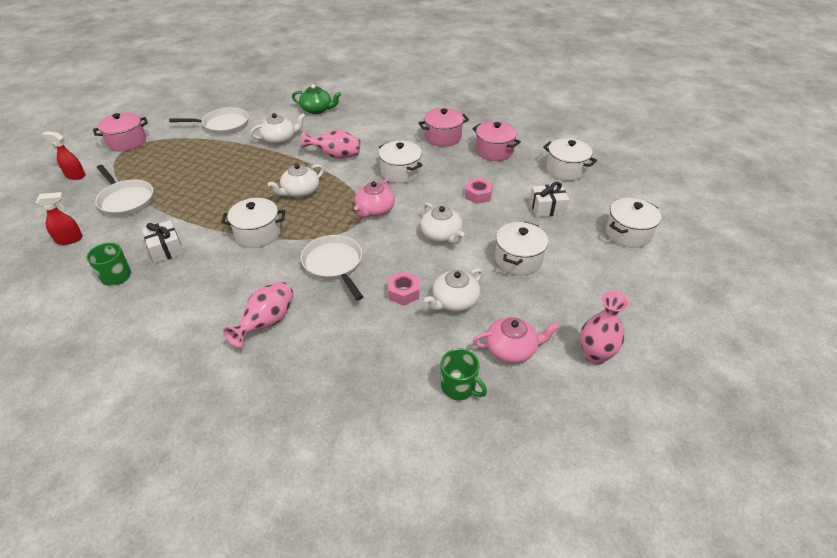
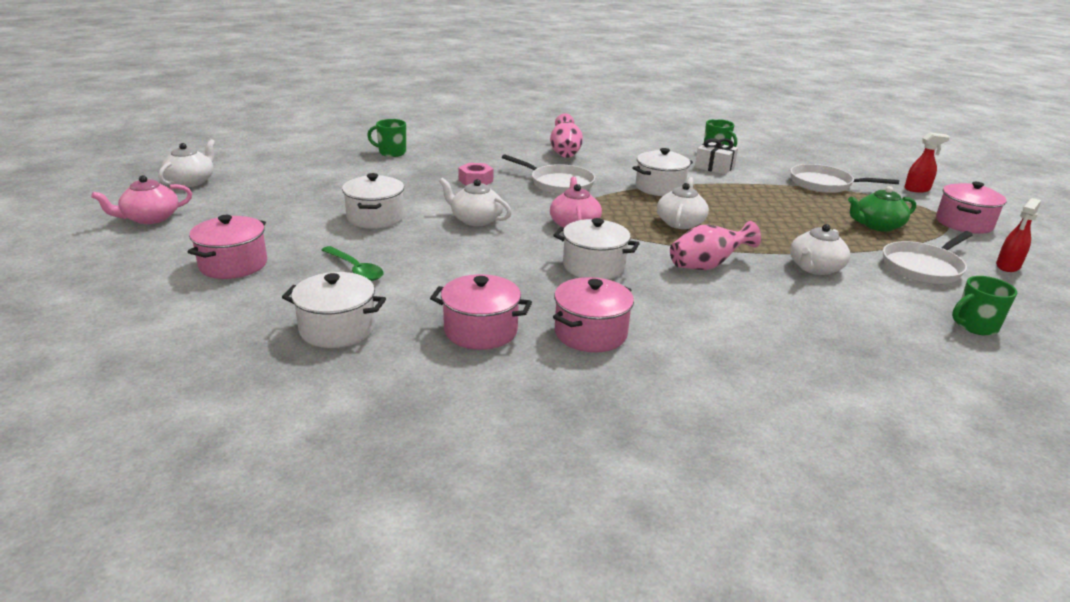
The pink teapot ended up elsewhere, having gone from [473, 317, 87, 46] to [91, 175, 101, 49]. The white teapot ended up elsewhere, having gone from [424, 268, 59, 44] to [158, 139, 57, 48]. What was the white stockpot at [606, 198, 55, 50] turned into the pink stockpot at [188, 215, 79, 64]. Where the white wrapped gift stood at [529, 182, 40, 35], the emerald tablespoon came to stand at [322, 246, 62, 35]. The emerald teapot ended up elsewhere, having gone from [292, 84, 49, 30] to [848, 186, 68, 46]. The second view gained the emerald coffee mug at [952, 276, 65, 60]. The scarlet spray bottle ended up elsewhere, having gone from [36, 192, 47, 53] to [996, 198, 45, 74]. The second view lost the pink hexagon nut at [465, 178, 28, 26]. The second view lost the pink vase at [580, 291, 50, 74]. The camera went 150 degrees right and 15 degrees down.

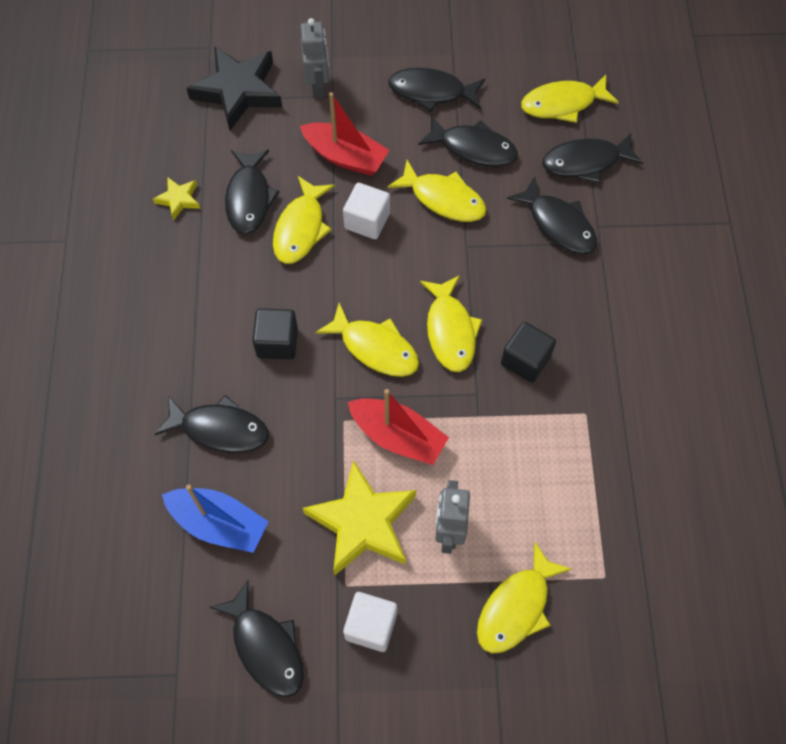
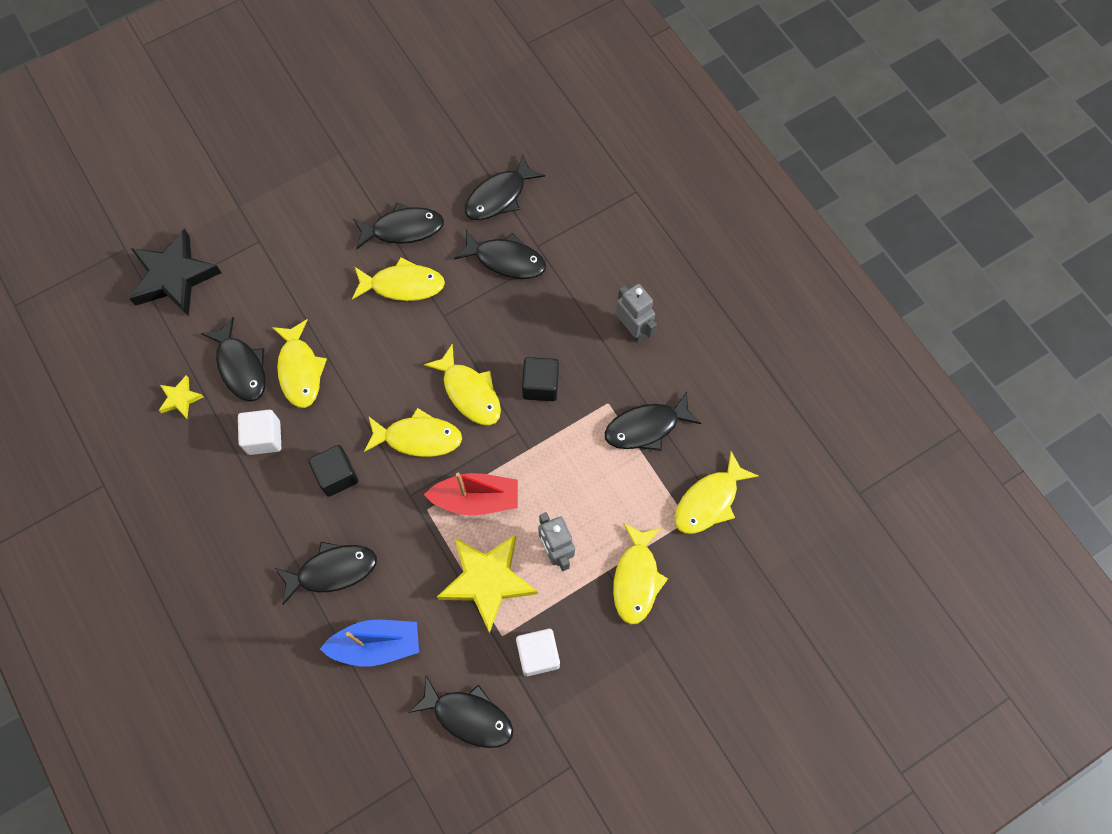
The white solid cube ended up elsewhere, having gone from [343, 183, 47, 56] to [238, 410, 43, 45]. The black fish ended up elsewhere, having gone from [388, 68, 97, 44] to [605, 392, 96, 59]. The ash-grey toy robot ended up elsewhere, having gone from [301, 18, 28, 80] to [616, 284, 41, 59]. The yellow fish ended up elsewhere, having gone from [521, 75, 98, 48] to [674, 451, 85, 83]. The second view lost the scarlet toy boat at [300, 92, 89, 84]. The camera went 30 degrees left and 5 degrees up.

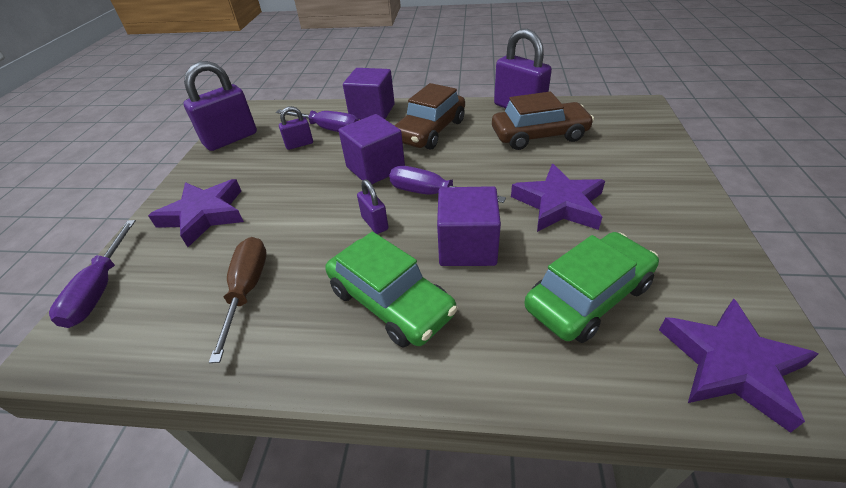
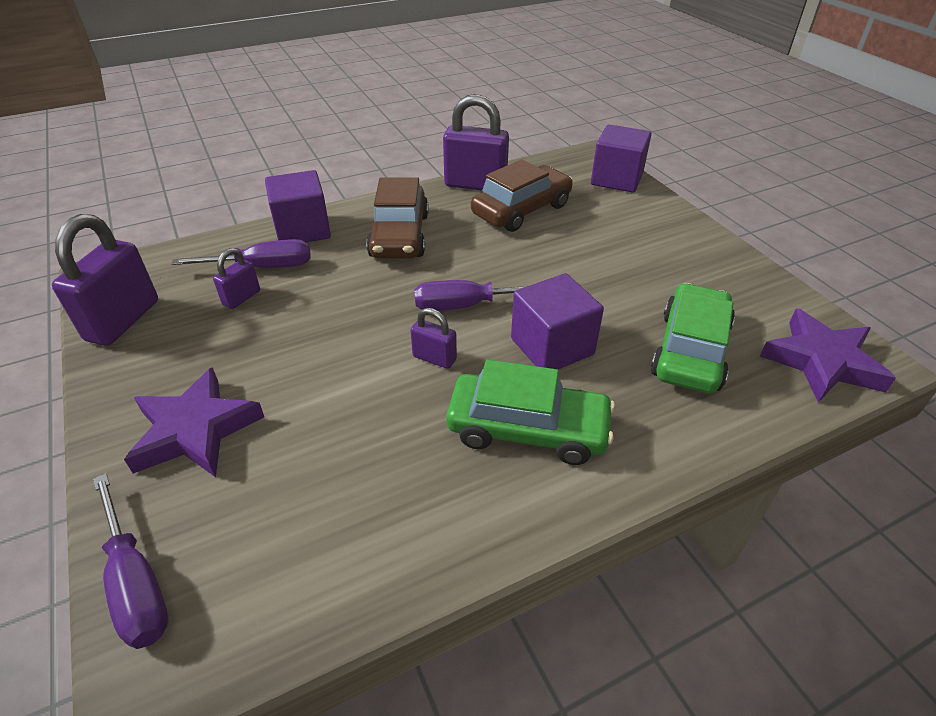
The purple solid cube ended up elsewhere, having gone from [338, 114, 67, 70] to [591, 125, 60, 68]. The second view lost the dark brown flat screwdriver at [209, 237, 58, 126]. The second view lost the purple star at [511, 164, 94, 68]. The camera went 35 degrees left and 0 degrees up.

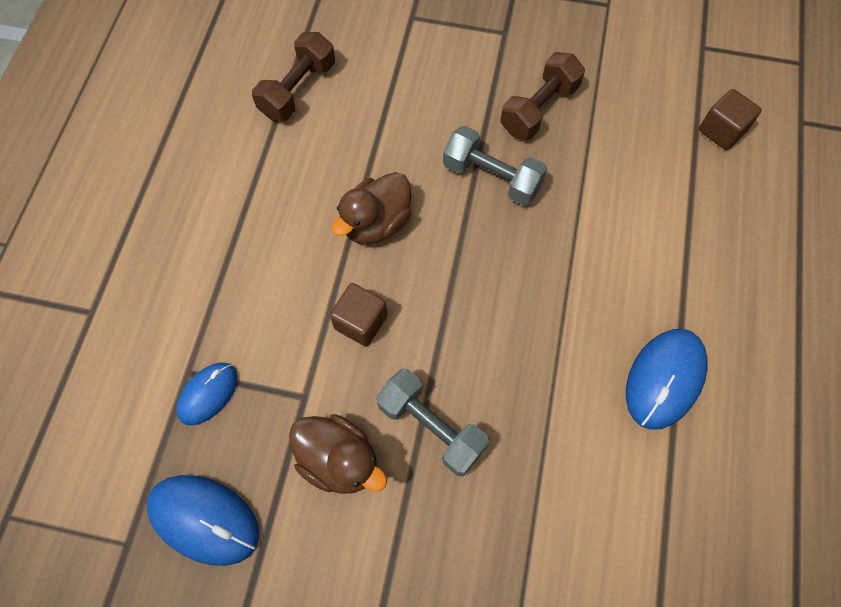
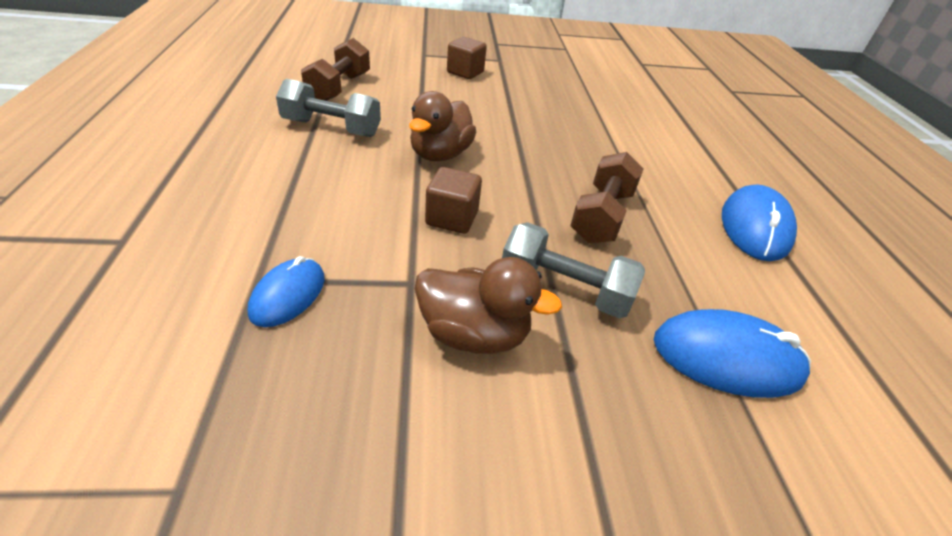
The ash-grey free weight ended up elsewhere, having gone from [443, 126, 104, 80] to [276, 79, 105, 58]. The dark brown solid cube ended up elsewhere, having gone from [699, 89, 63, 61] to [447, 37, 40, 42]. The dark brown free weight ended up elsewhere, having gone from [500, 52, 85, 88] to [570, 152, 73, 91]. The royal blue computer mouse ended up elsewhere, having gone from [147, 475, 112, 91] to [654, 309, 157, 89]. The camera went 20 degrees left and 25 degrees down.

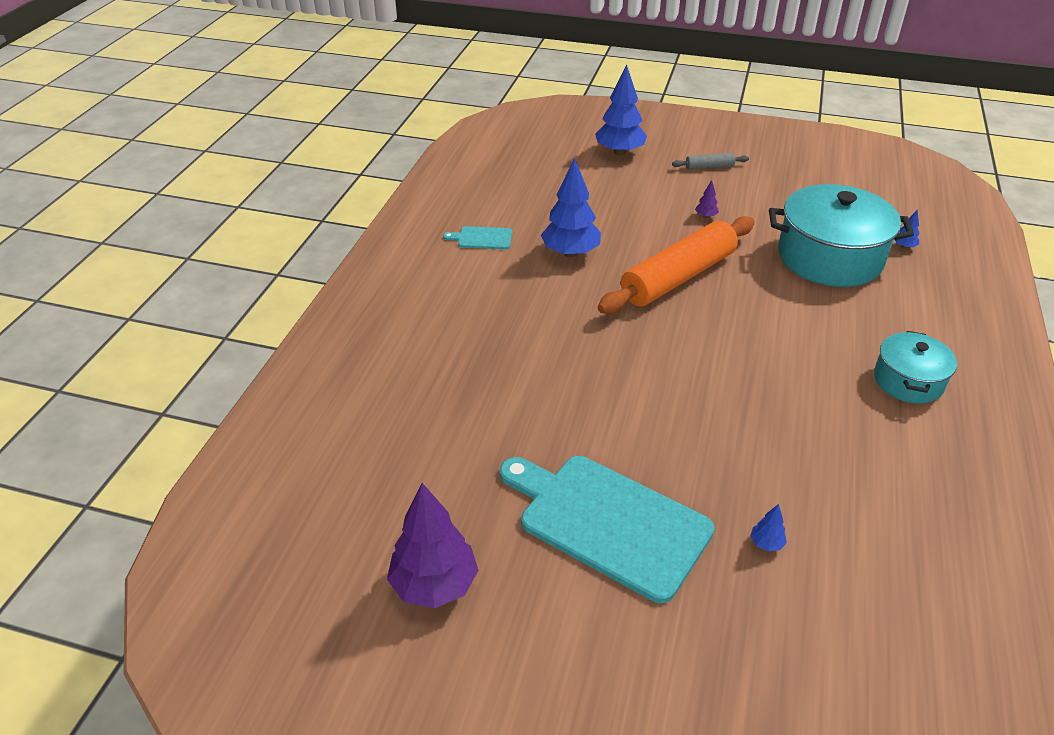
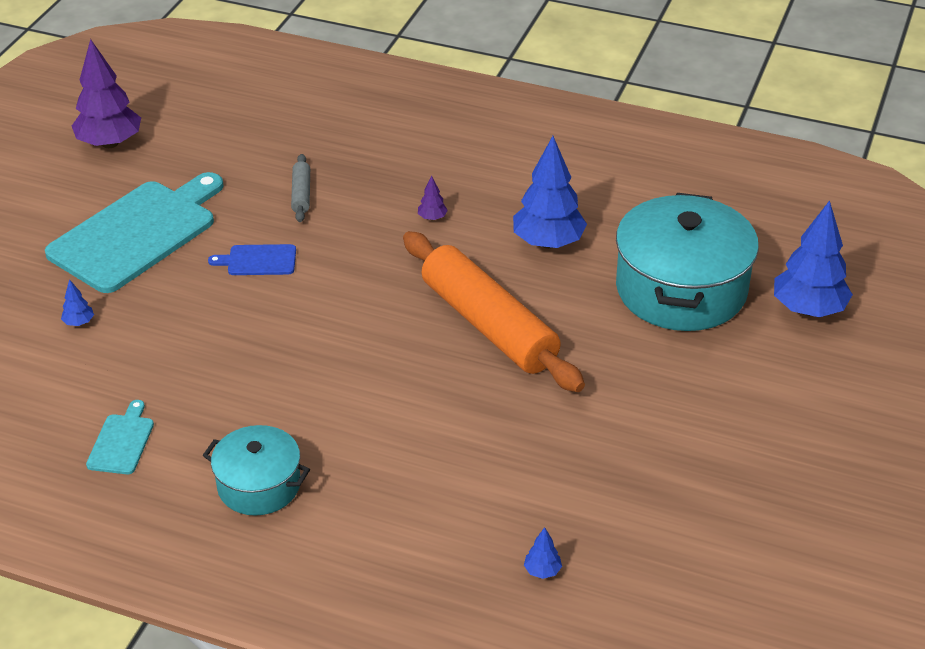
The teal bread board ended up elsewhere, having gone from [443, 226, 69, 23] to [86, 400, 68, 74]. The second view gained the royal blue bread board at [208, 244, 88, 31]. The ash-grey rolling pin ended up elsewhere, having gone from [672, 153, 77, 17] to [291, 154, 19, 68]. The purple toy tree ended up elsewhere, having gone from [695, 180, 24, 38] to [418, 175, 30, 46]. The teal stockpot ended up elsewhere, having gone from [769, 184, 145, 103] to [616, 193, 143, 138]. The camera went 95 degrees right and 0 degrees up.

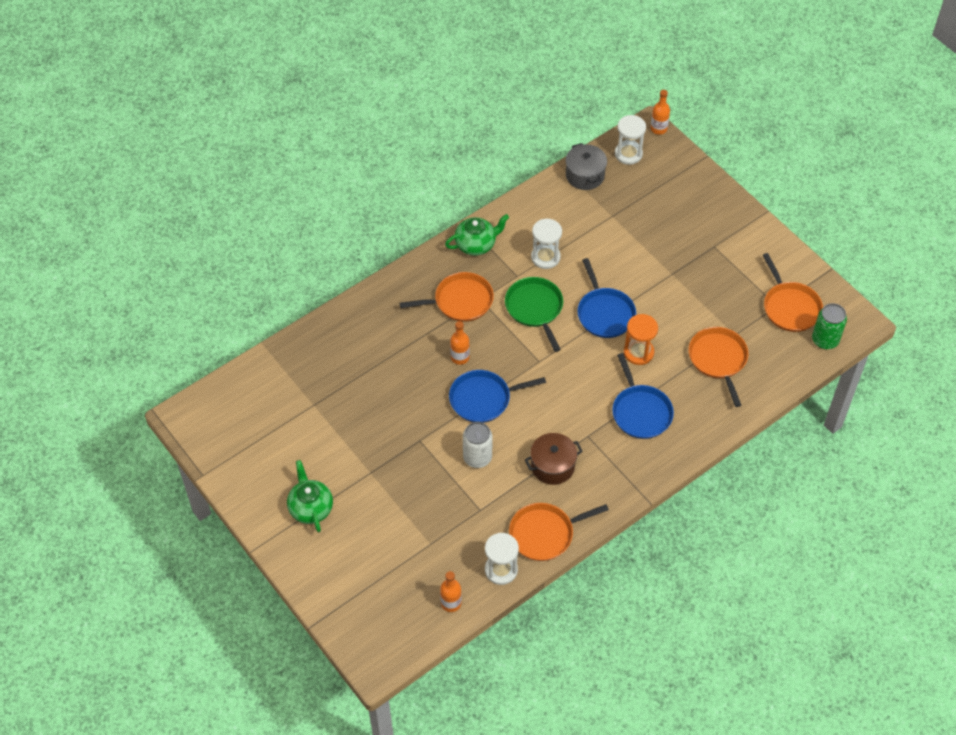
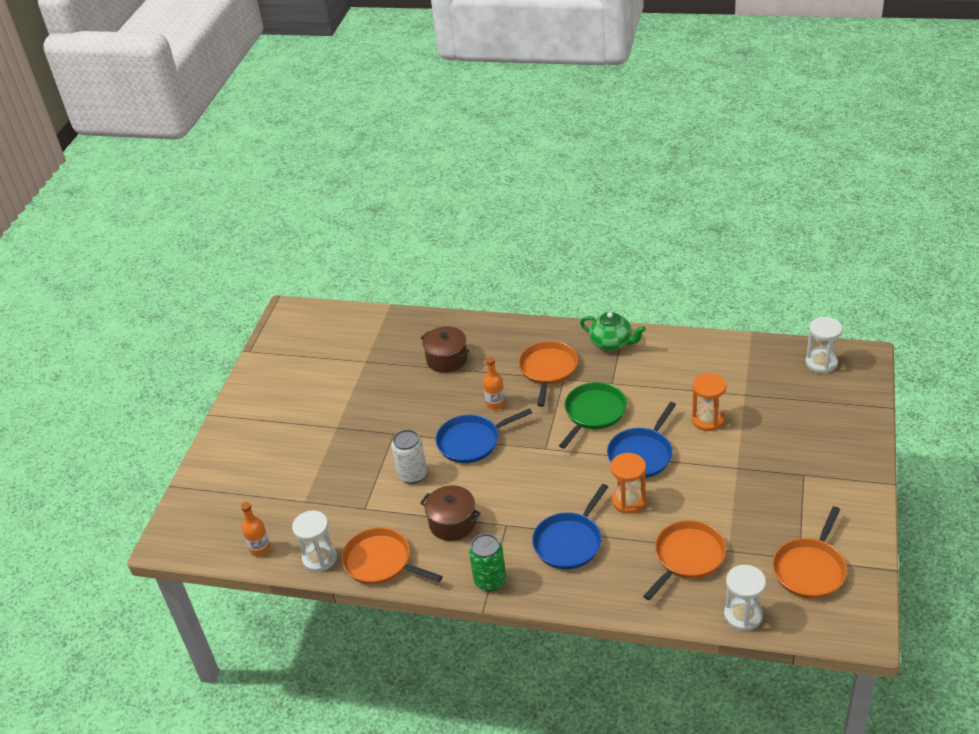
The second view gained the dark brown stockpot at [421, 326, 48, 47]. The royal blue skillet at [449, 370, 97, 53] ended up facing another way, 60 degrees counterclockwise from before. The emerald soda can ended up elsewhere, having gone from [812, 303, 35, 46] to [469, 534, 37, 57]. The orange-coloured skillet at [399, 272, 95, 50] ended up facing another way, 120 degrees counterclockwise from before. The second view gained the orange-coloured sandglass at [692, 373, 35, 58]. The white sandglass ended up elsewhere, having gone from [531, 219, 31, 50] to [724, 565, 42, 66]. The second view lost the emerald teapot at [287, 460, 46, 72]. The second view lost the ash-grey stockpot at [566, 143, 41, 47]. The second view lost the orange-coloured bottle at [651, 90, 19, 45]. The camera went 55 degrees right and 15 degrees down.

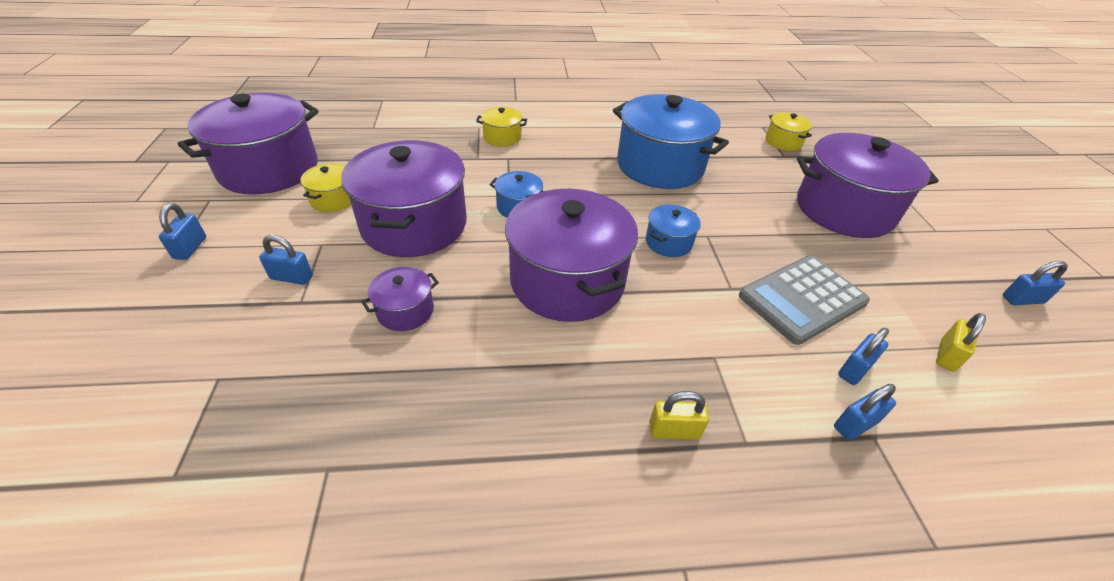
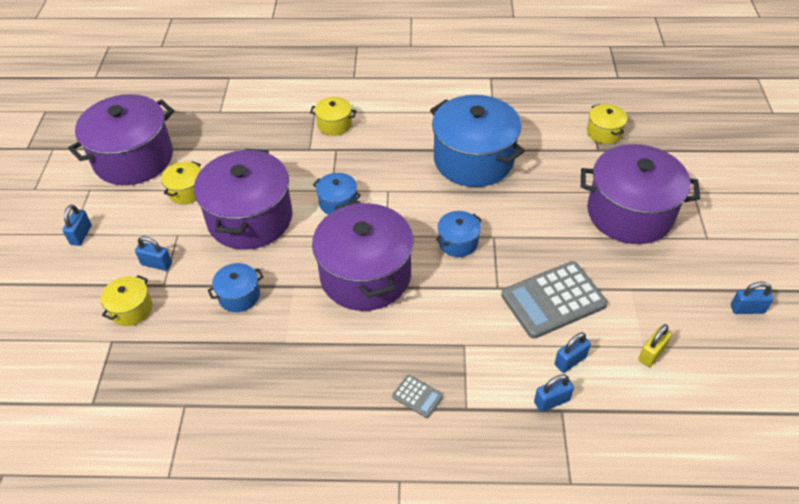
The second view gained the yellow stockpot at [101, 275, 51, 51]. What was the purple stockpot at [361, 267, 78, 64] turned into the royal blue stockpot at [207, 263, 57, 49]. Where the yellow lock stood at [649, 391, 60, 49], the ash-grey calculator came to stand at [392, 375, 51, 43]. The camera went 10 degrees right and 5 degrees up.

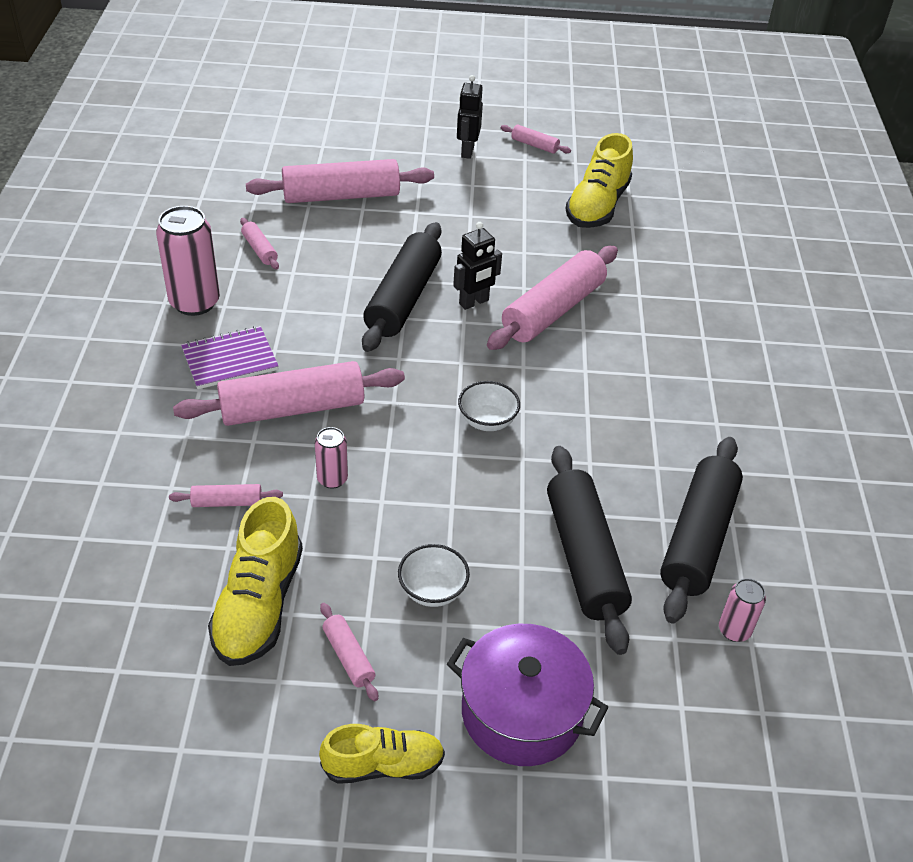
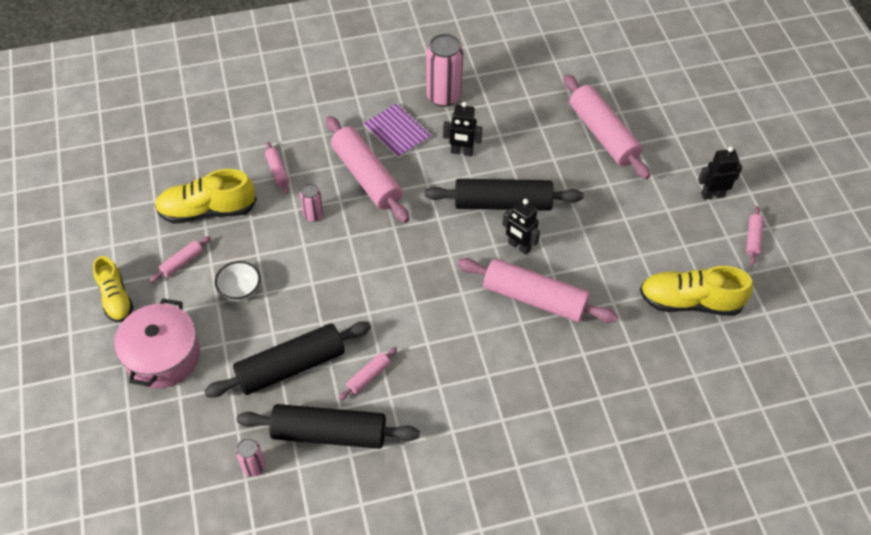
What was the purple stockpot at [447, 624, 161, 142] turned into the pink stockpot at [114, 298, 86, 91]. The pink rolling pin ended up elsewhere, having gone from [240, 218, 39, 52] to [338, 347, 59, 53]. The second view gained the black toy robot at [443, 102, 40, 54]. The second view lost the white bowl at [458, 381, 62, 50]. The camera went 75 degrees right and 10 degrees up.

